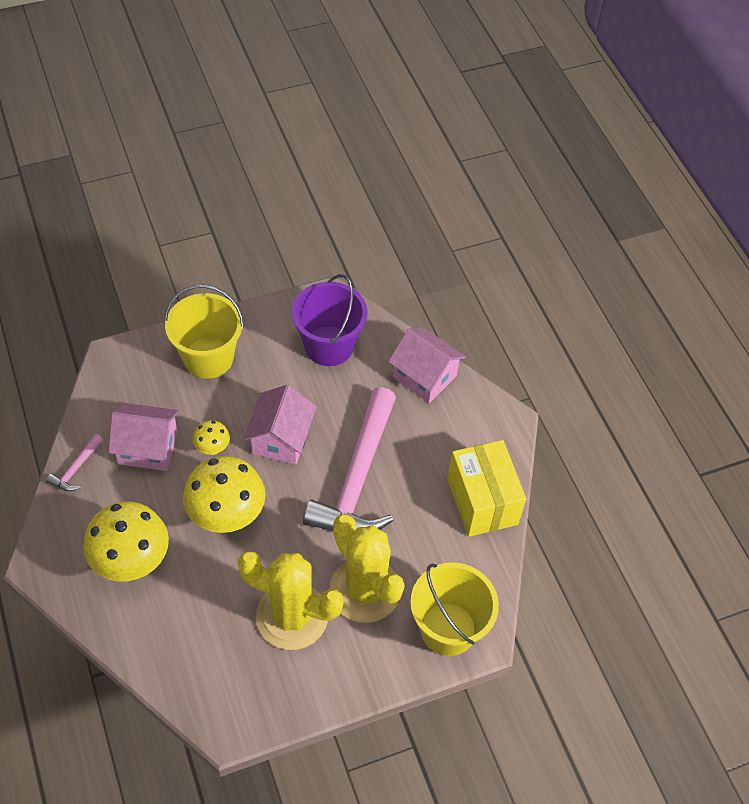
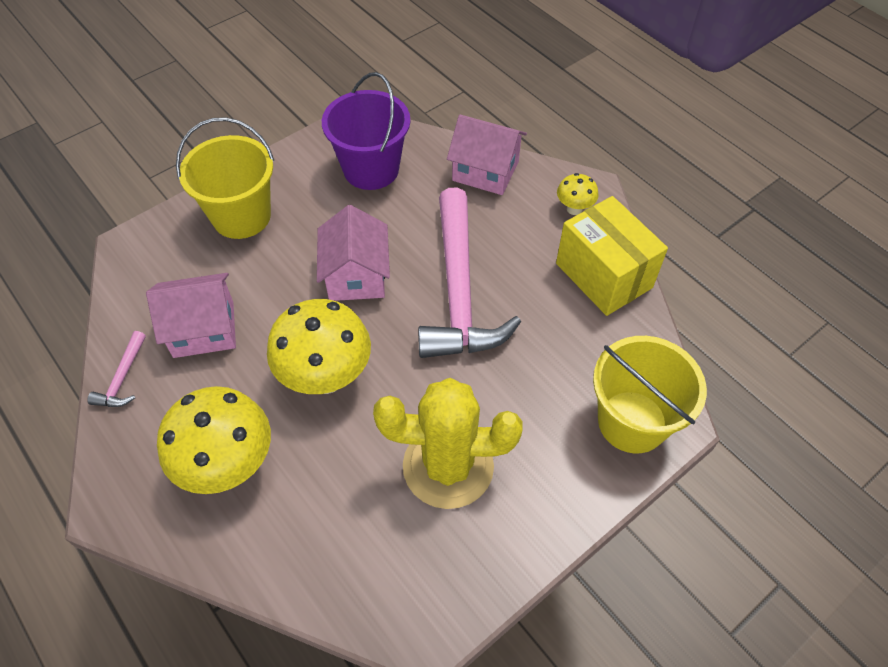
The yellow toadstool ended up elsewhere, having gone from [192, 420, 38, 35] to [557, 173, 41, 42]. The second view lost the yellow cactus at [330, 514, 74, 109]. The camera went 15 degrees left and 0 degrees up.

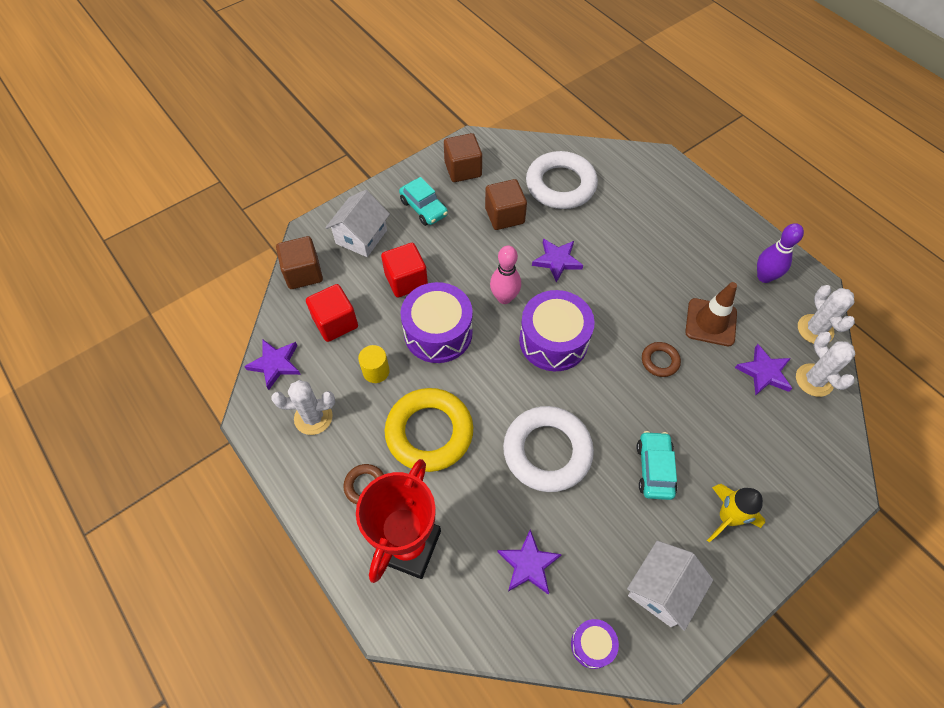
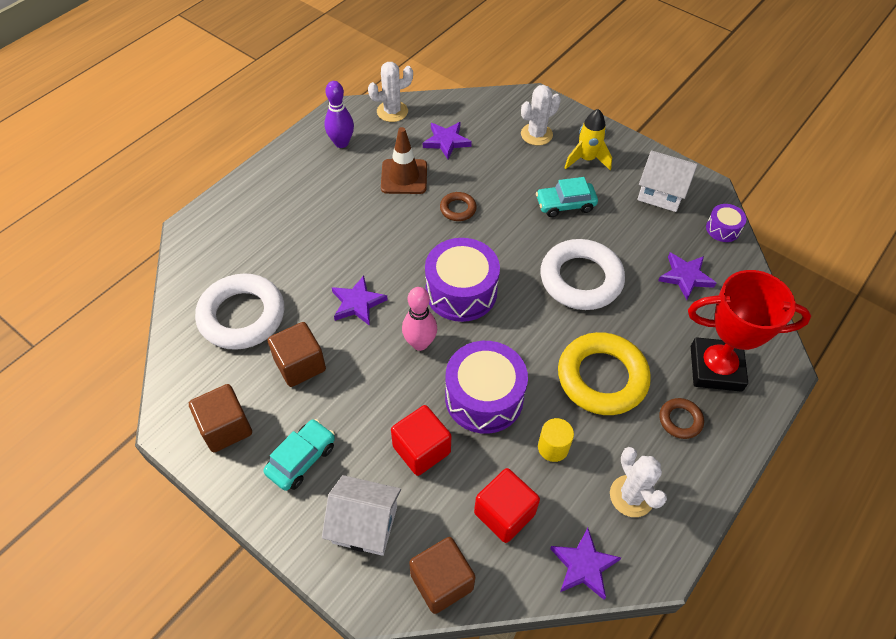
The white cactus ended up elsewhere, having gone from [796, 332, 60, 65] to [521, 85, 40, 61]. The camera went 105 degrees left and 5 degrees down.

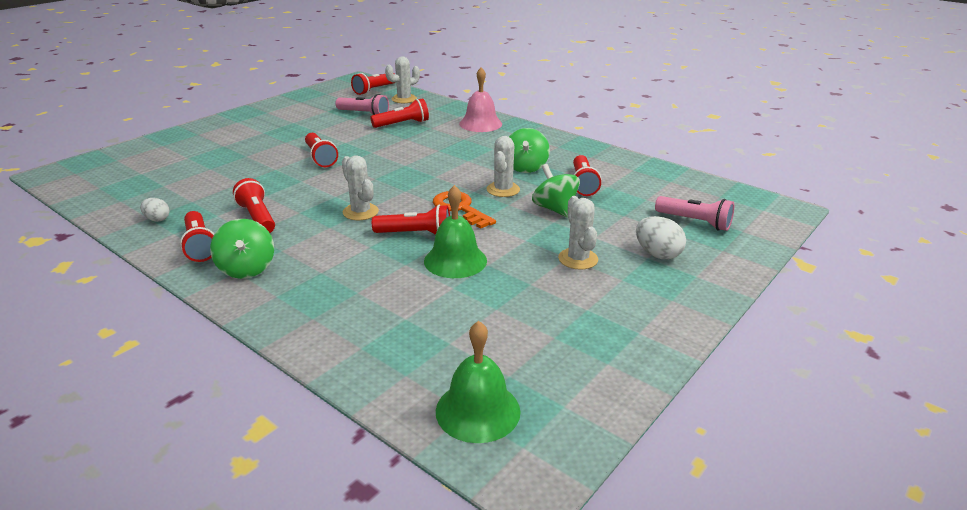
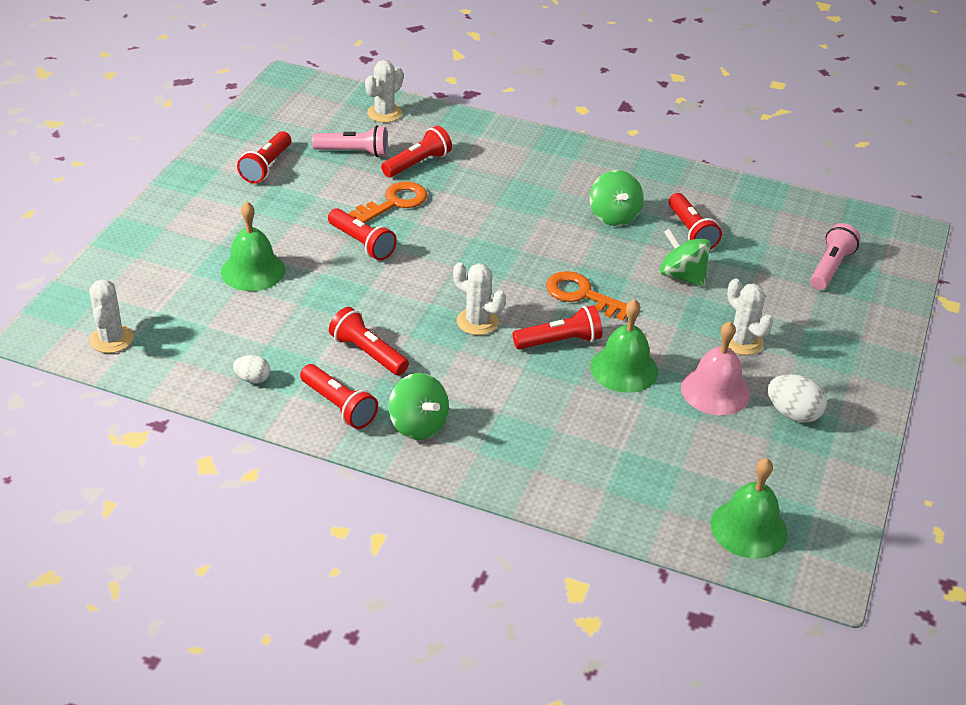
The white cactus ended up elsewhere, having gone from [486, 136, 34, 61] to [89, 279, 45, 74]. The second view gained the emerald hand bell at [221, 202, 65, 89]. The scarlet flashlight ended up elsewhere, having gone from [351, 73, 44, 22] to [237, 131, 54, 52]. The second view gained the orange-coloured key at [349, 182, 78, 41]. The pink hand bell ended up elsewhere, having gone from [459, 67, 43, 65] to [681, 321, 69, 94]. The white egg shape ended up elsewhere, having gone from [636, 216, 50, 43] to [768, 374, 59, 49]. The pink flashlight at [655, 196, 79, 35] ended up facing another way, 75 degrees counterclockwise from before. The camera went 20 degrees left and 10 degrees up.

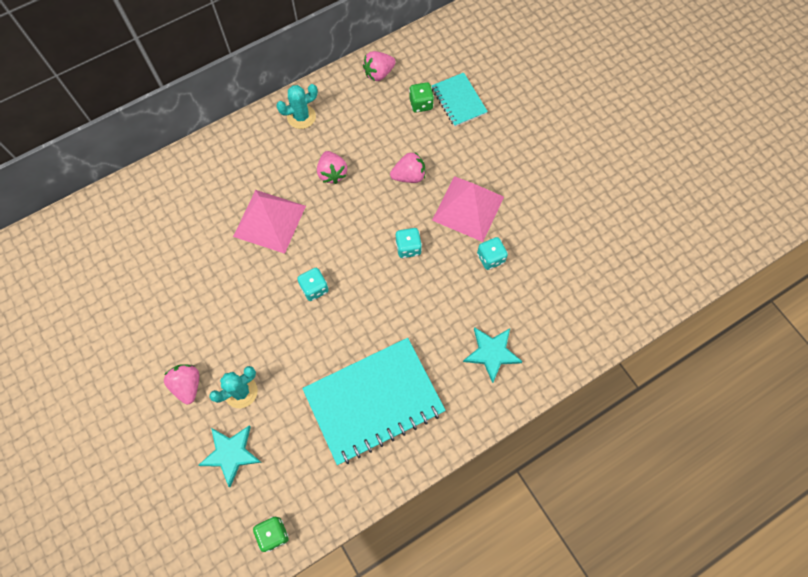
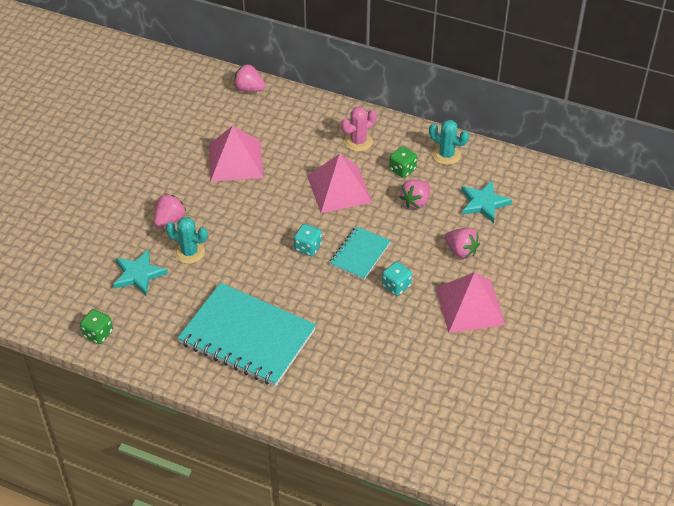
The second view gained the pink solid pyramid at [209, 126, 54, 56]. The pink strawberry ended up elsewhere, having gone from [363, 51, 33, 30] to [233, 64, 33, 28]. The teal notebook ended up elsewhere, having gone from [431, 72, 57, 55] to [330, 226, 61, 54]. The second view gained the pink cactus at [341, 106, 35, 46]. The emerald game die ended up elsewhere, having gone from [409, 82, 25, 31] to [389, 146, 28, 32]. The teal star ended up elsewhere, having gone from [463, 327, 60, 56] to [461, 181, 51, 42]. The second view lost the teal game die at [477, 237, 31, 33]. The camera went 55 degrees right and 20 degrees down.

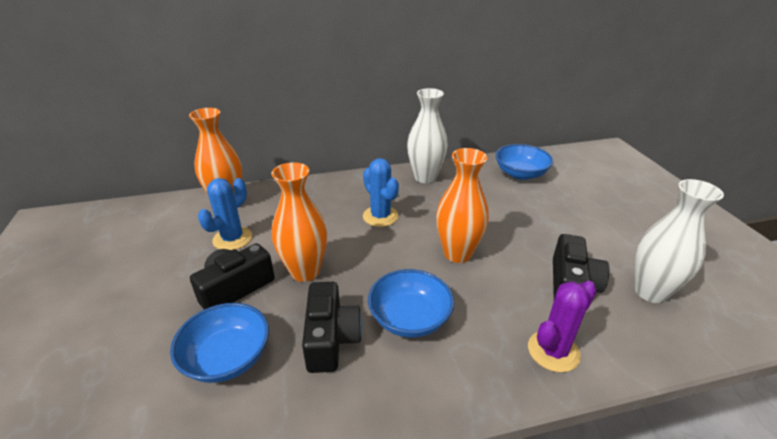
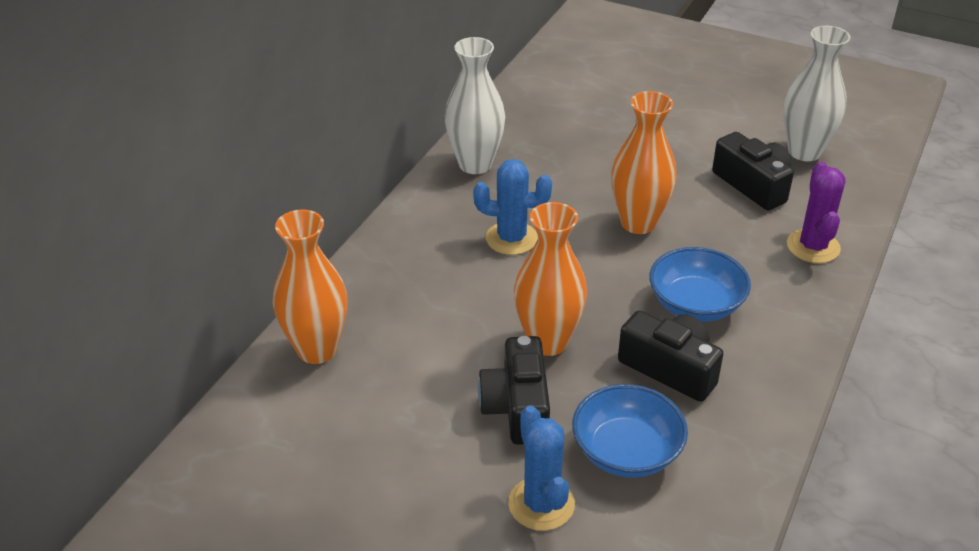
The royal blue cactus ended up elsewhere, having gone from [198, 178, 54, 72] to [508, 405, 67, 126]. The second view lost the royal blue bowl at [495, 144, 58, 36]. The camera went 50 degrees left and 5 degrees up.

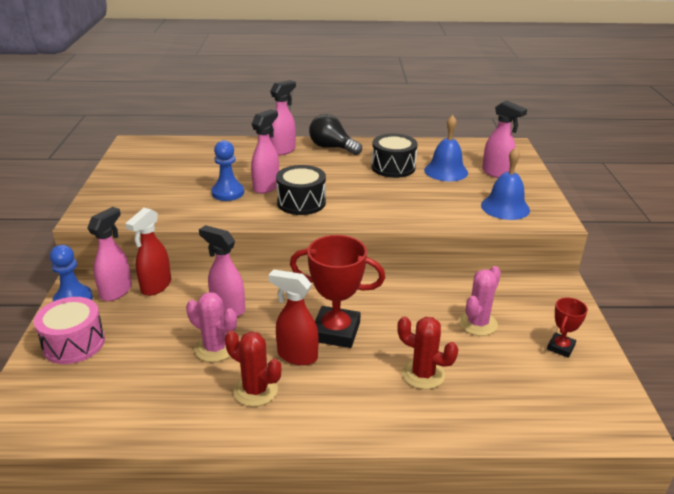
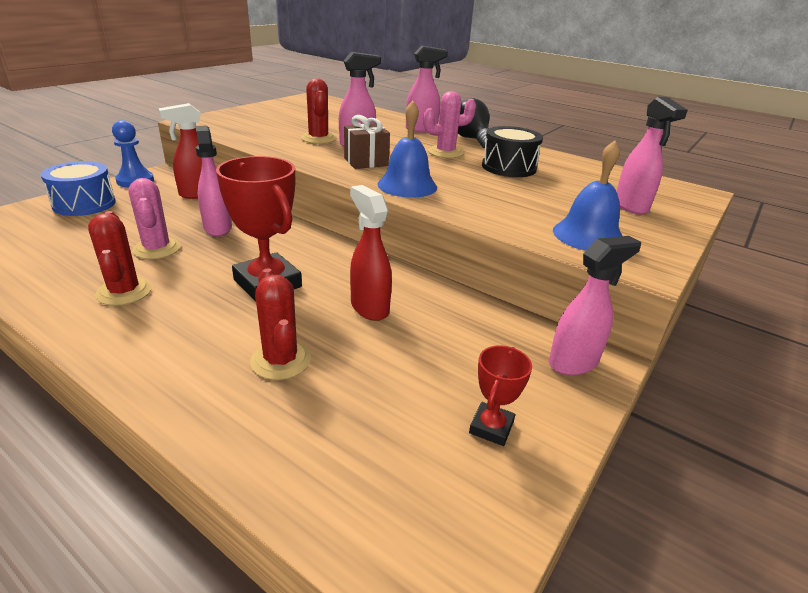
What was the pink drum at [34, 297, 71, 67] turned into the royal blue drum at [41, 161, 75, 55]. Where the royal blue game pawn stood at [211, 140, 33, 61], the scarlet cactus came to stand at [301, 78, 35, 66]. Where the black drum stood at [276, 165, 50, 50], the dark brown wrapped gift came to stand at [344, 115, 46, 54]. The scarlet spray bottle ended up elsewhere, having gone from [268, 269, 51, 96] to [350, 185, 42, 136]. The royal blue hand bell ended up elsewhere, having gone from [424, 115, 44, 66] to [377, 101, 60, 96]. The pink cactus ended up elsewhere, having gone from [458, 266, 43, 70] to [423, 91, 53, 67]. The scarlet trophy at [547, 297, 41, 61] ended up facing another way, 45 degrees counterclockwise from before. The pink spray bottle ended up elsewhere, having gone from [87, 207, 45, 94] to [549, 236, 92, 139]. The camera went 35 degrees right and 0 degrees up.

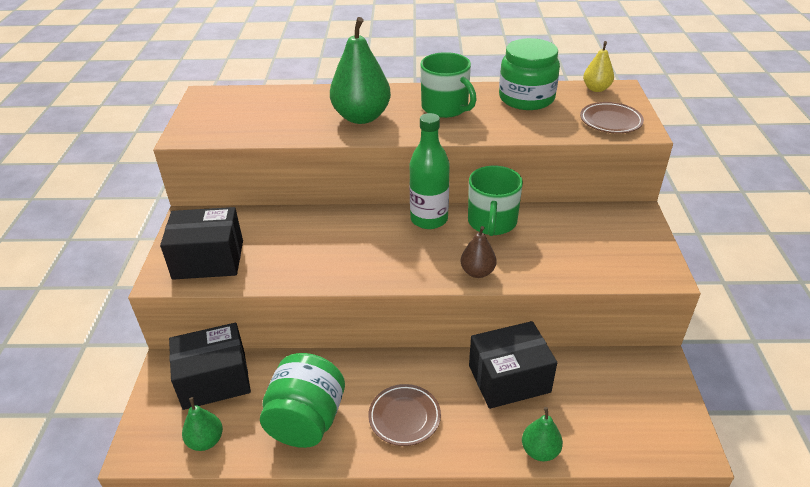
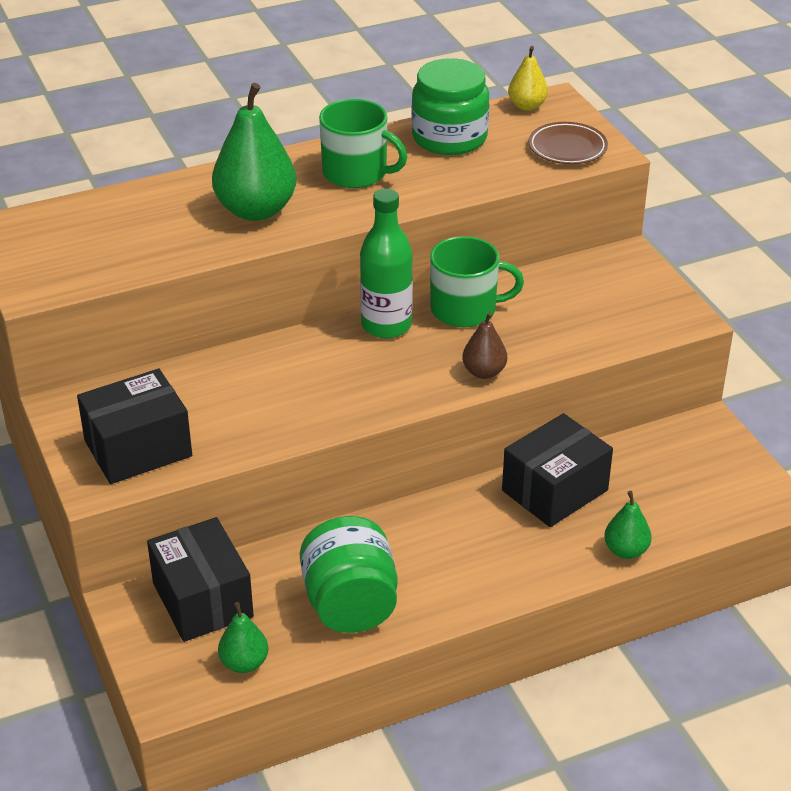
The black box at [169, 323, 82, 87] ended up facing another way, 75 degrees counterclockwise from before. The emerald coffee mug at [468, 166, 55, 70] ended up facing another way, 75 degrees counterclockwise from before. The second view lost the dark brown plate at [368, 384, 73, 62]. The camera went 25 degrees left and 0 degrees up.

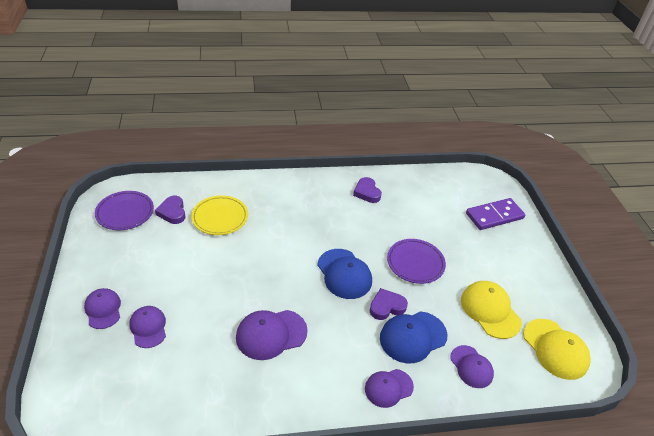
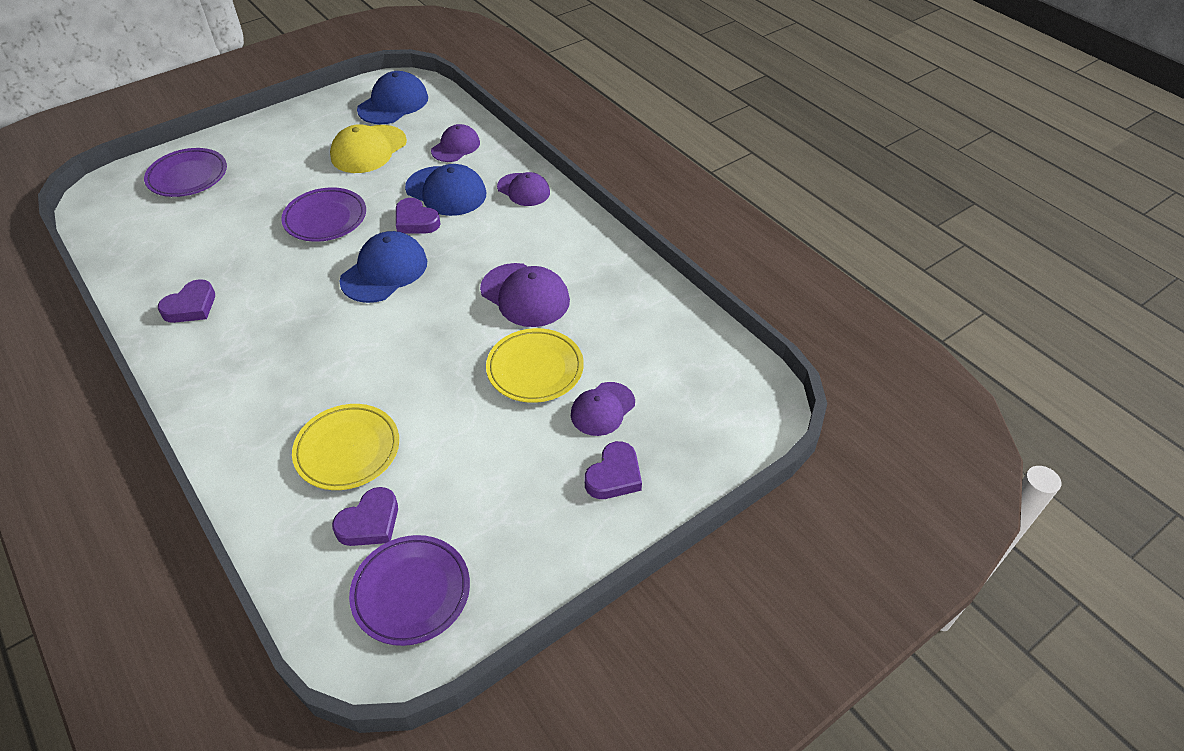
Where the purple domino stood at [466, 198, 59, 32], the purple plate came to stand at [144, 148, 83, 49]. What was the yellow peaked cap at [523, 319, 68, 61] turned into the royal blue peaked cap at [357, 71, 71, 53]. The second view gained the yellow plate at [486, 328, 98, 75]. Where the purple peaked cap stood at [84, 288, 37, 41], the purple heart shape came to stand at [585, 441, 57, 58]. The camera went 115 degrees left and 5 degrees up.

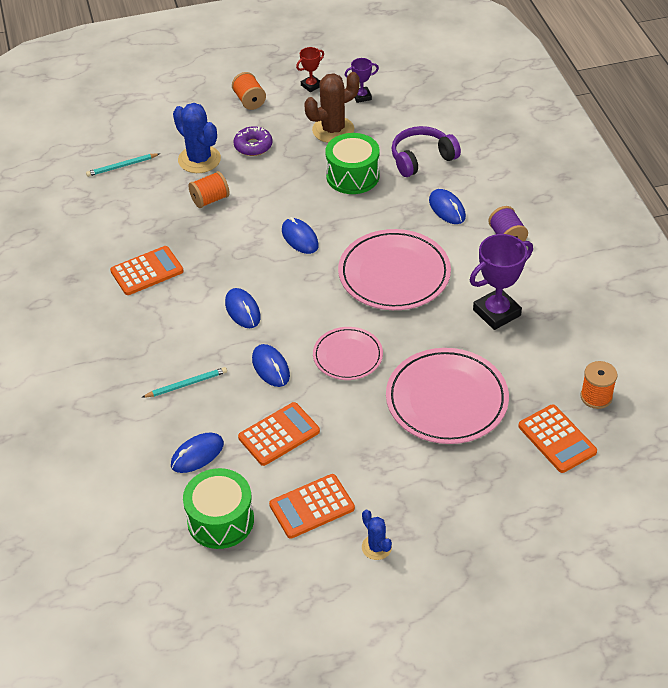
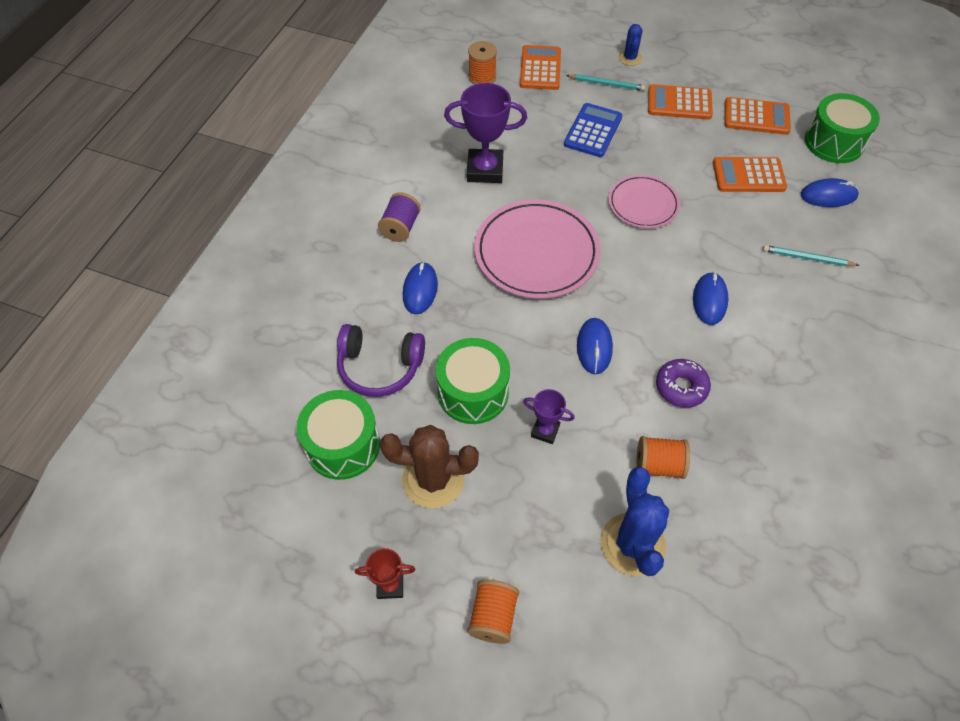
The second view gained the emerald drum at [297, 390, 83, 90]. The purple trophy ended up elsewhere, having gone from [345, 58, 34, 45] to [523, 389, 52, 55]. Where the pink plate stood at [386, 348, 123, 96], the royal blue calculator came to stand at [564, 103, 58, 54]. The teal lead pencil ended up elsewhere, having gone from [86, 153, 73, 24] to [566, 74, 80, 17]. The royal blue cactus ended up elsewhere, having gone from [362, 510, 30, 50] to [618, 24, 25, 42]. The orange-coloured calculator ended up elsewhere, having gone from [110, 246, 74, 49] to [648, 84, 65, 35]. The purple donut ended up elsewhere, having gone from [234, 126, 38, 30] to [656, 359, 55, 49]. The second view lost the royal blue computer mouse at [252, 344, 38, 43]. The camera went 145 degrees left and 10 degrees up.

